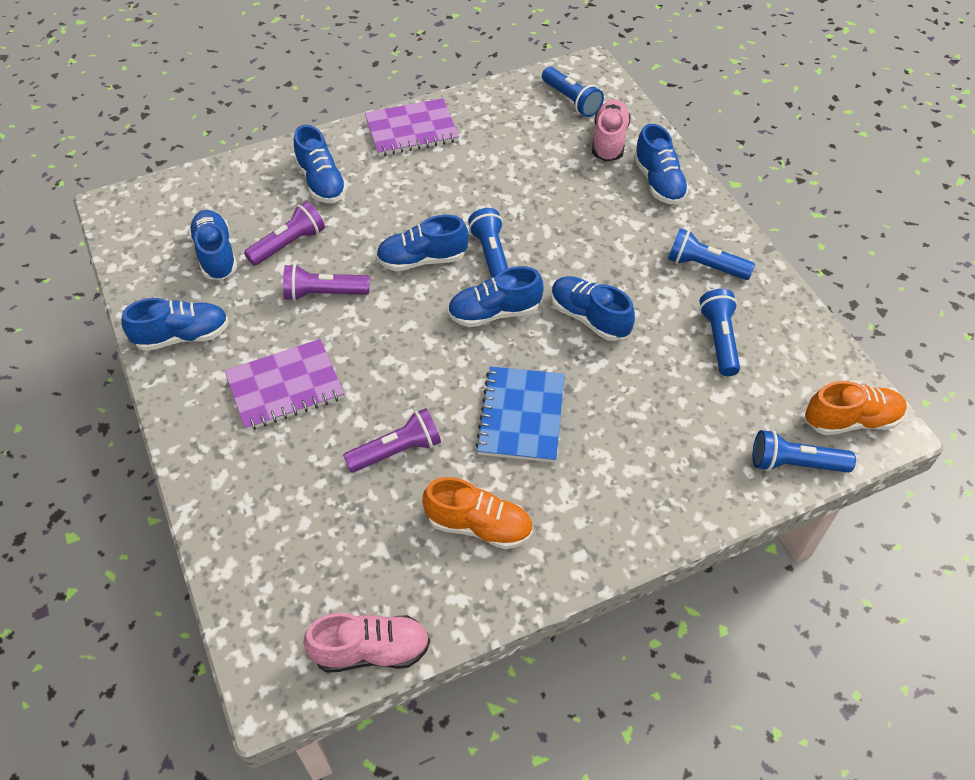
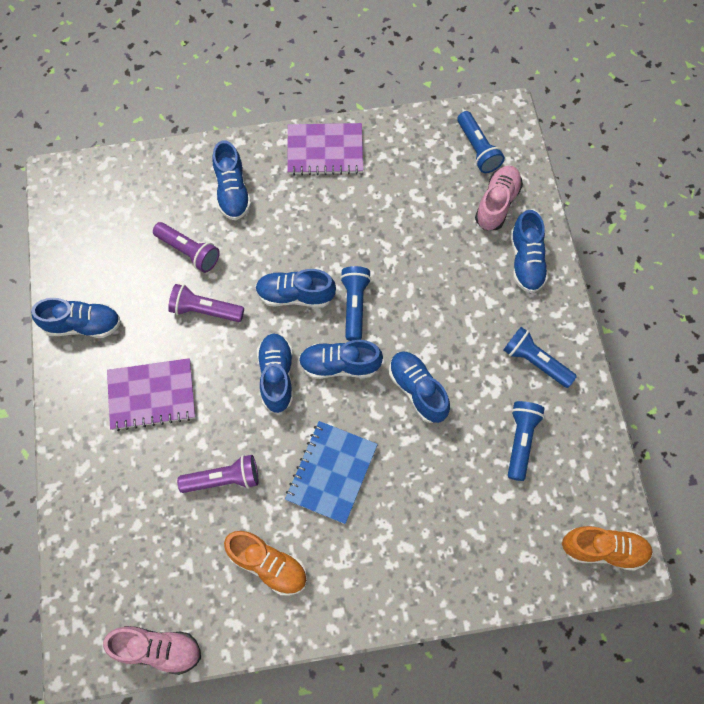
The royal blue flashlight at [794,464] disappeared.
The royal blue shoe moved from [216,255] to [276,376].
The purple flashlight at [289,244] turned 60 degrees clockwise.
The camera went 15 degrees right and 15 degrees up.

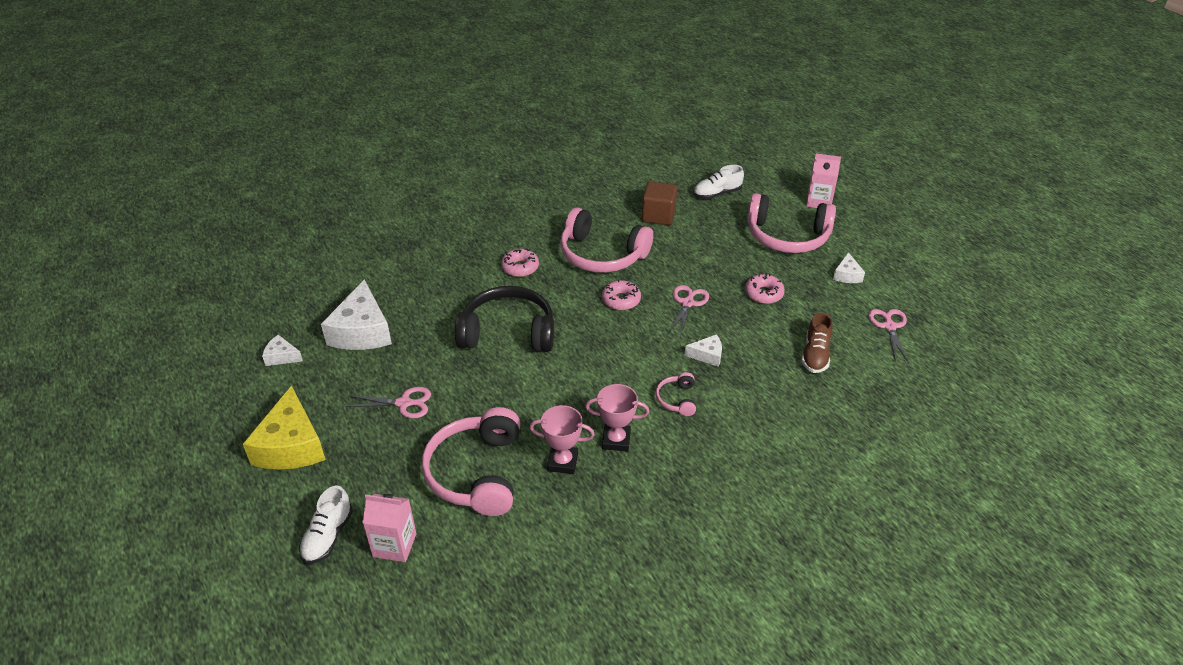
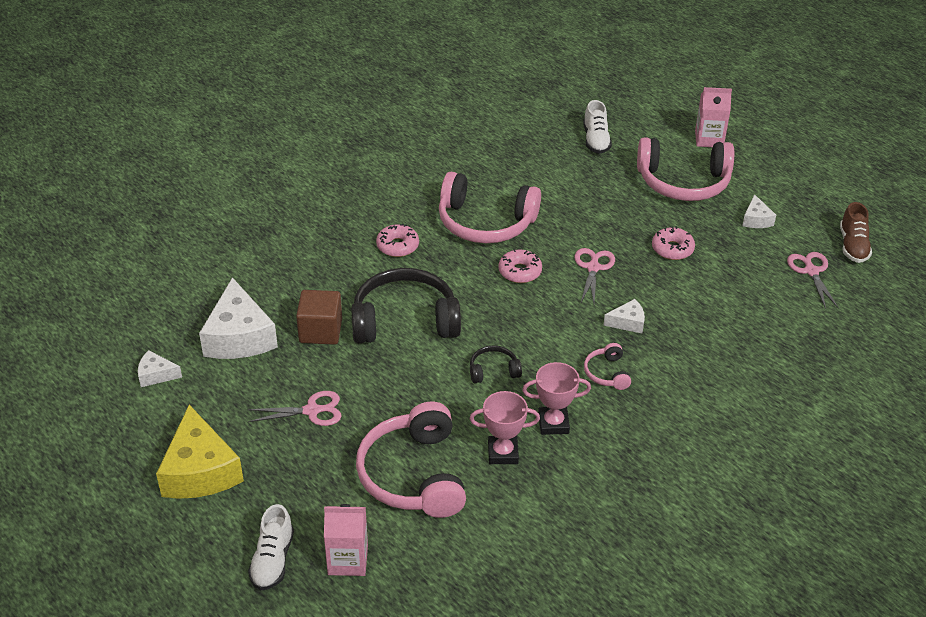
The jet-black headset at [493,370] appeared.
The dark brown block moved from [658,215] to [320,331].
The dark brown shoe moved from [815,355] to [853,246].
The pure white shoe at [717,194] turned 60 degrees counterclockwise.
The camera went 10 degrees left and 0 degrees up.

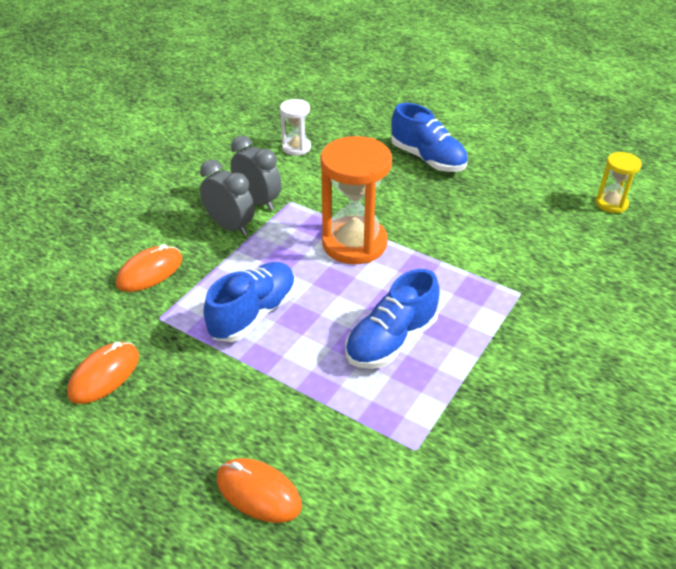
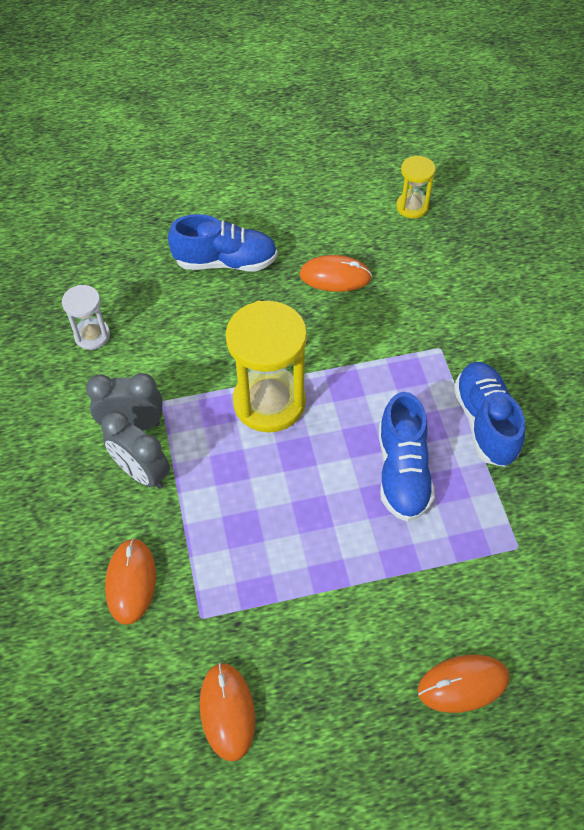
The orange-coloured computer mouse at [335,276] appeared.
The royal blue shoe moved from [253,314] to [485,422].
The orange-coloured hourglass at [354,243] became the yellow hourglass at [269,402].
The gray clock at [230,226] turned 135 degrees counterclockwise.
The camera went 45 degrees left and 15 degrees up.

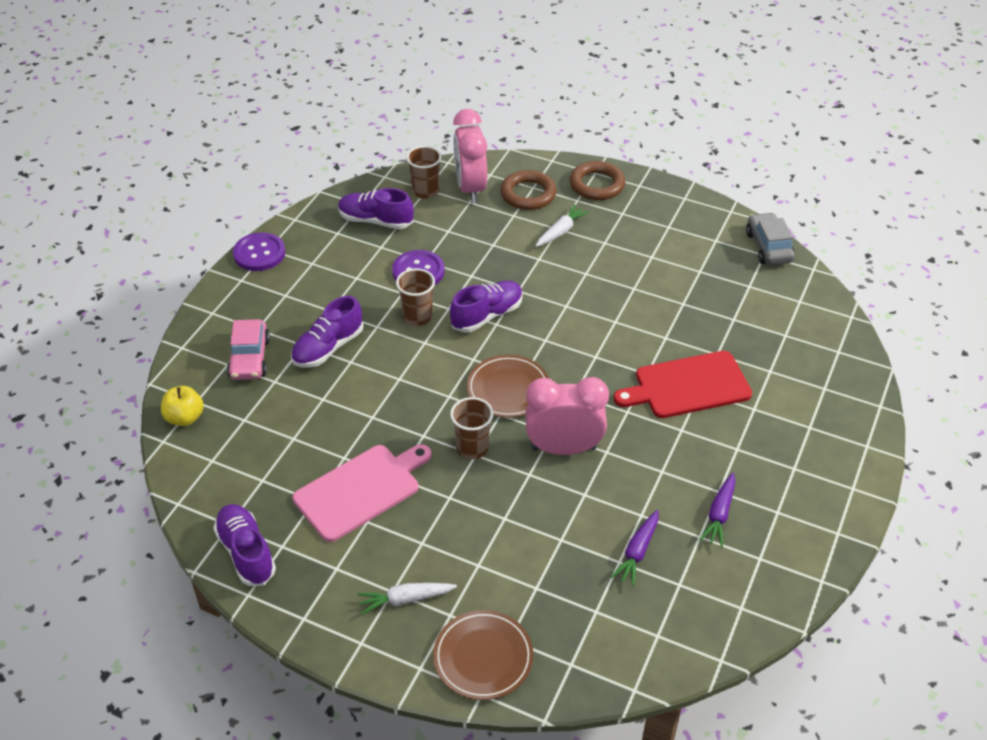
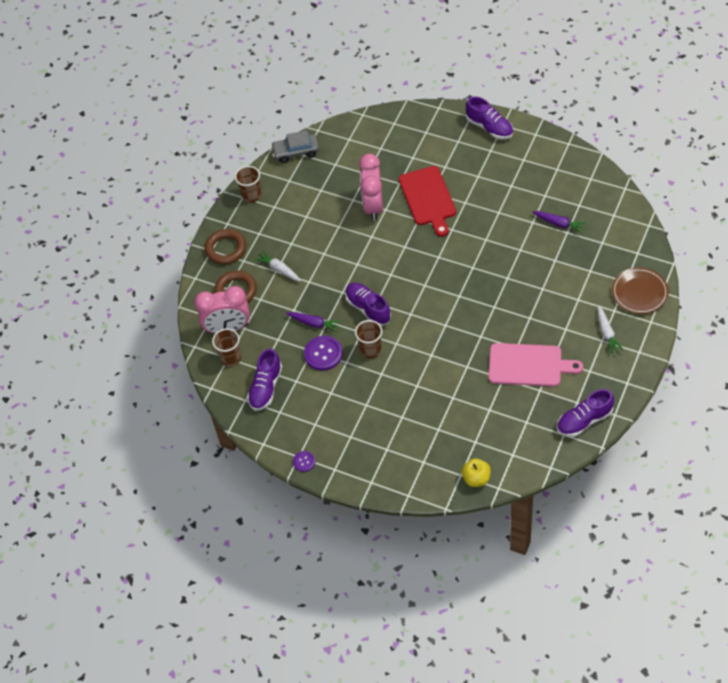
The pink automobile at [249,358] disappeared.
The dark brown flat dish at [508,389] disappeared.
The purple shoe moved from [328,348] to [489,127].
The dark brown beaker moved from [472,448] to [251,195].
The pink clock moved from [564,448] to [373,206].
The purple toy carrot moved from [719,514] to [314,323].
The pink cutting board at [361,490] turned 135 degrees clockwise.
The purple sewing button at [259,253] changed to 0.55 times the size.
The camera went 85 degrees left and 10 degrees up.

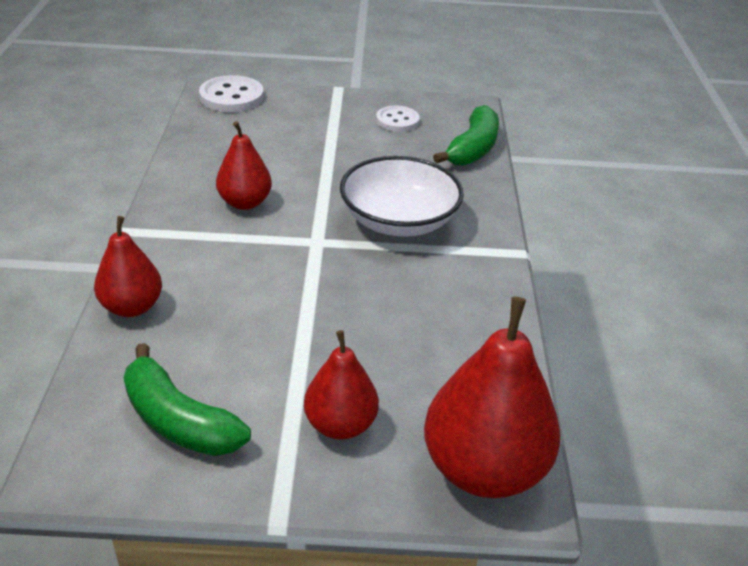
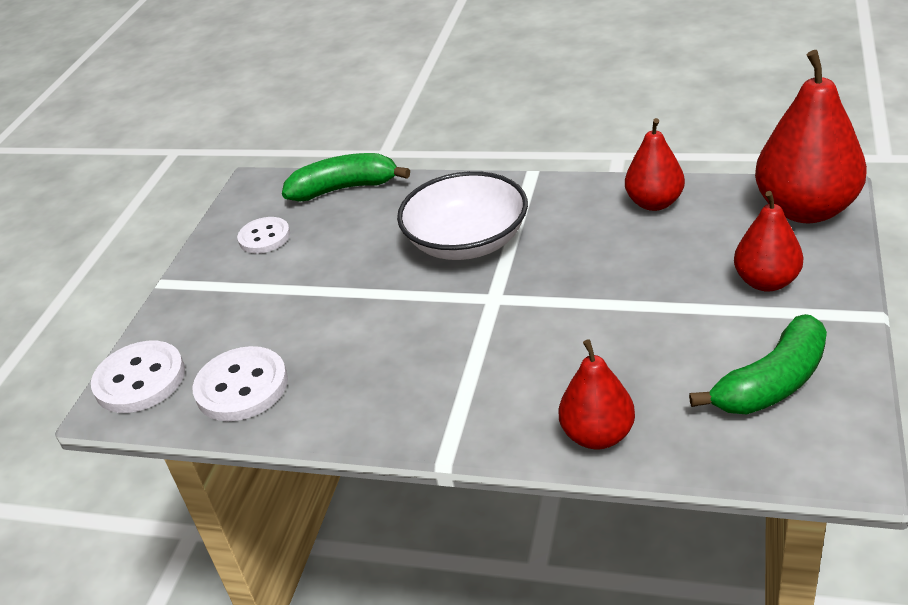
The pure white sewing button at [242,387] appeared.
The scarlet pear moved from [245,203] to [654,203].
The leaf-green banana at [472,149] turned 45 degrees counterclockwise.
The camera went 70 degrees left and 0 degrees up.

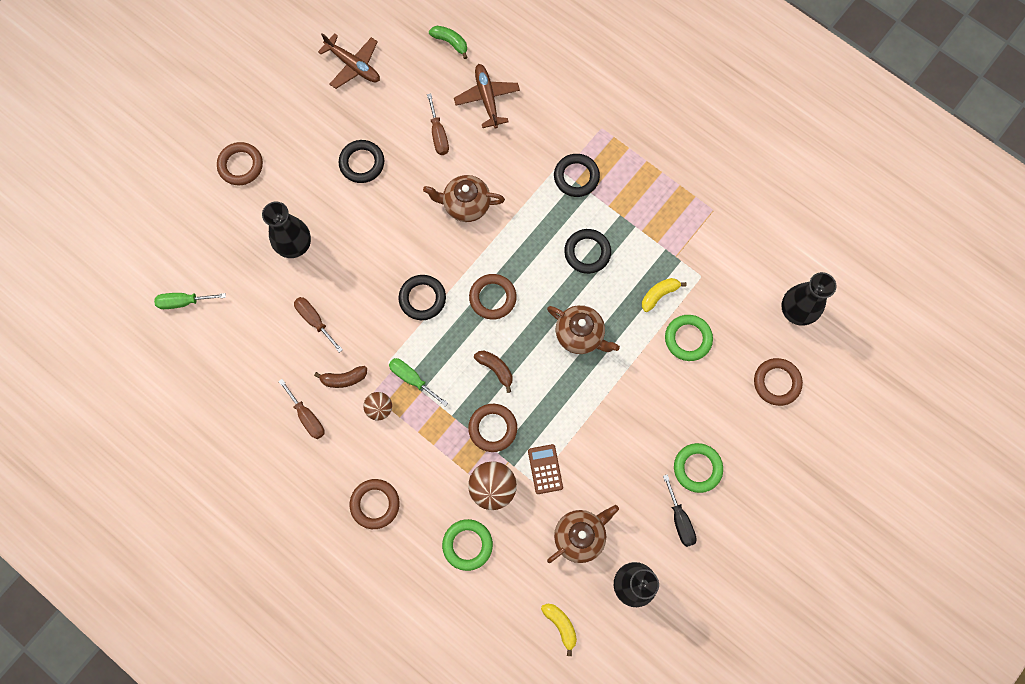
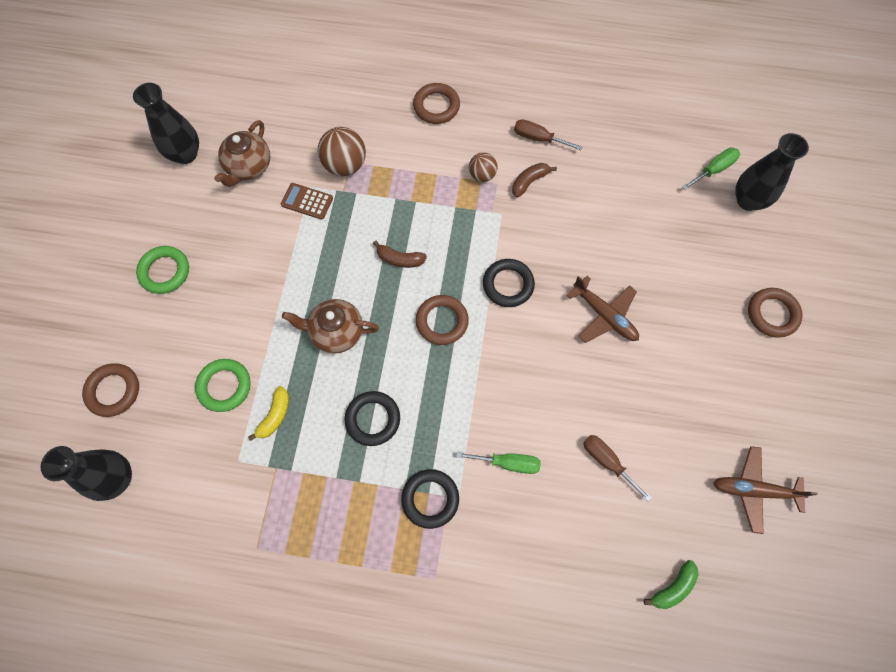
The dark brown hand screwdriver at [314,320] disappeared.
The jet-black hoop at [362,163] disappeared.
The dark brown china teapot at [465,205] disappeared.
The leaf-green hoop at [467,545] disappeared.
The dark brown hoop at [492,428] disappeared.
The yellow banana at [561,625] disappeared.
The jet-black hand screwdriver at [680,520] disappeared.
The jet-black vase moved from [295,245] to [748,200].
The leaf-green hand screwdriver moved from [412,379] to [508,463].
The dark brown plane moved from [487,98] to [604,315].
The leaf-green banana at [450,42] turned 45 degrees counterclockwise.
The dark brown pocket calculator at [545,469] turned 150 degrees clockwise.
The camera went 150 degrees right and 5 degrees down.

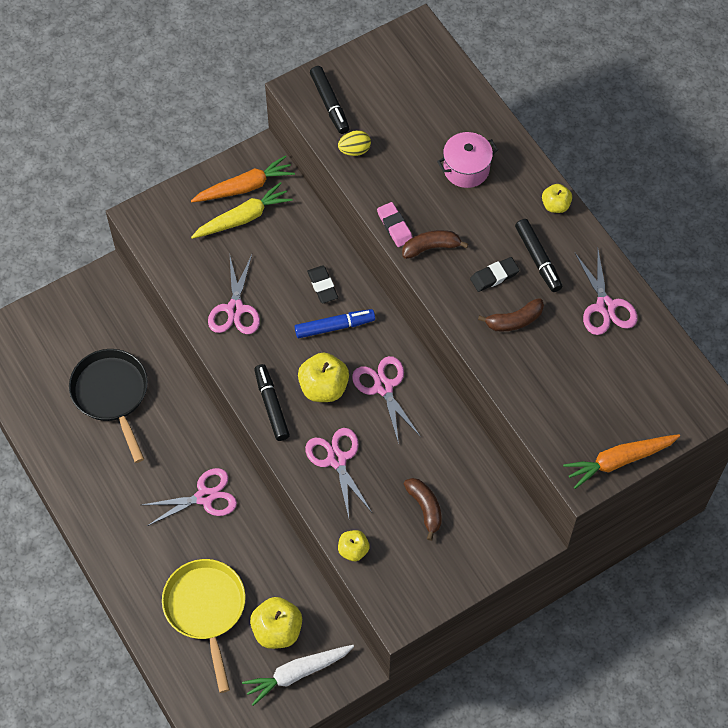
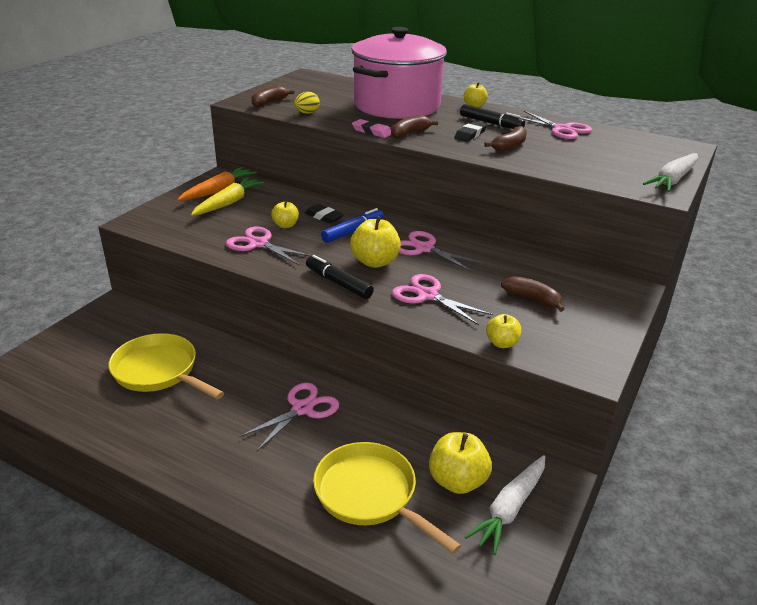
The yellow apple fruit at [285,225] appeared.
The jet-black marker pen at [329,104] was replaced by the dark brown banana at [269,102].
The jet-black pan at [112,394] became the yellow pan at [159,371].
The orange-coloured toy carrot at [619,461] became the pure white toy carrot at [672,180].
The pink pair of scissors at [235,309] turned 150 degrees clockwise.
The pink pot at [466,169] changed to 2.31 times the size.
The camera went 30 degrees left and 30 degrees down.

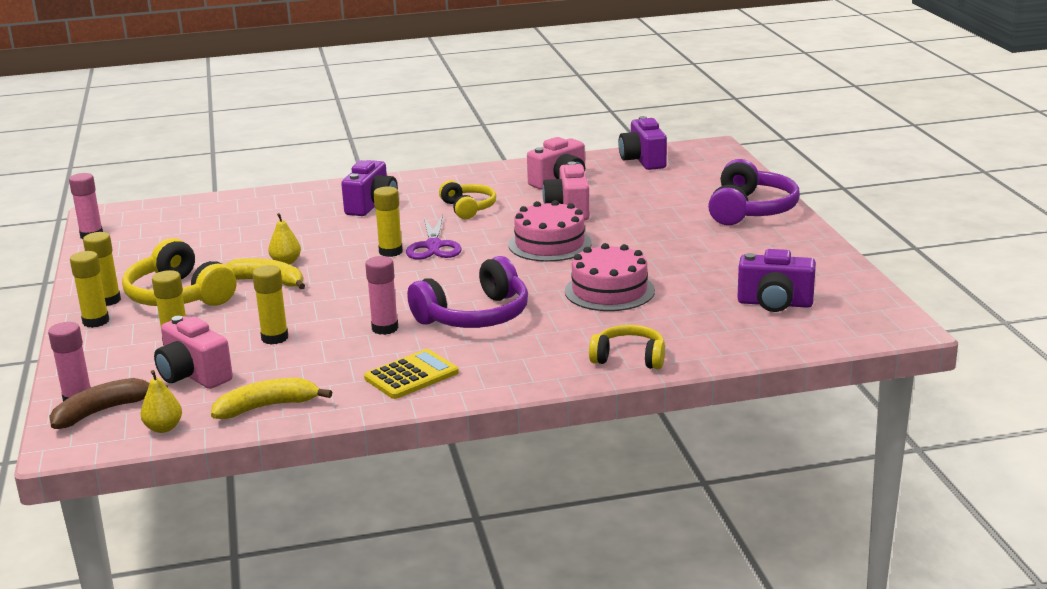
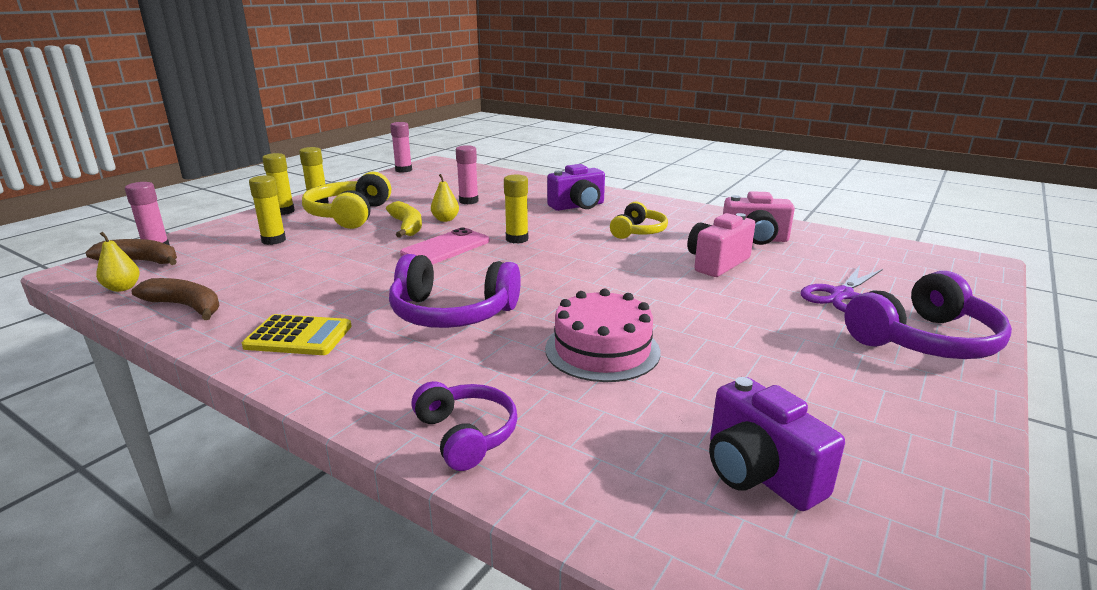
The pink compact camera at [193,375] disappeared.
The yellow glue at [275,338] disappeared.
The pink gateau at [549,244] disappeared.
The purple compact camera at [643,160] disappeared.
The pink smartphone at [446,248] appeared.
The pink glue moved from [385,328] to [468,201].
The purple pair of scissors moved from [433,246] to [841,295].
The yellow banana at [267,407] became the dark brown banana at [186,306].
The yellow headset at [629,358] became the purple headset at [466,435].
The camera went 45 degrees right and 0 degrees up.

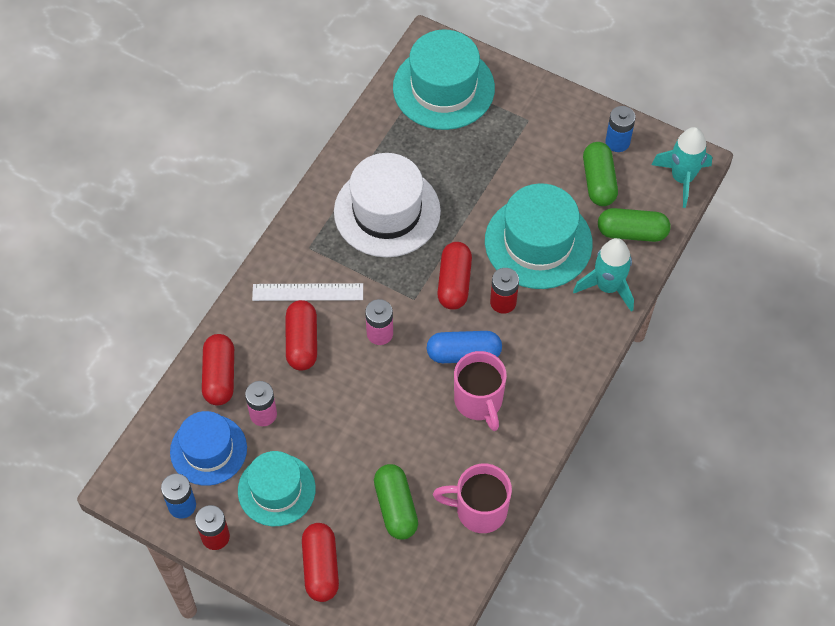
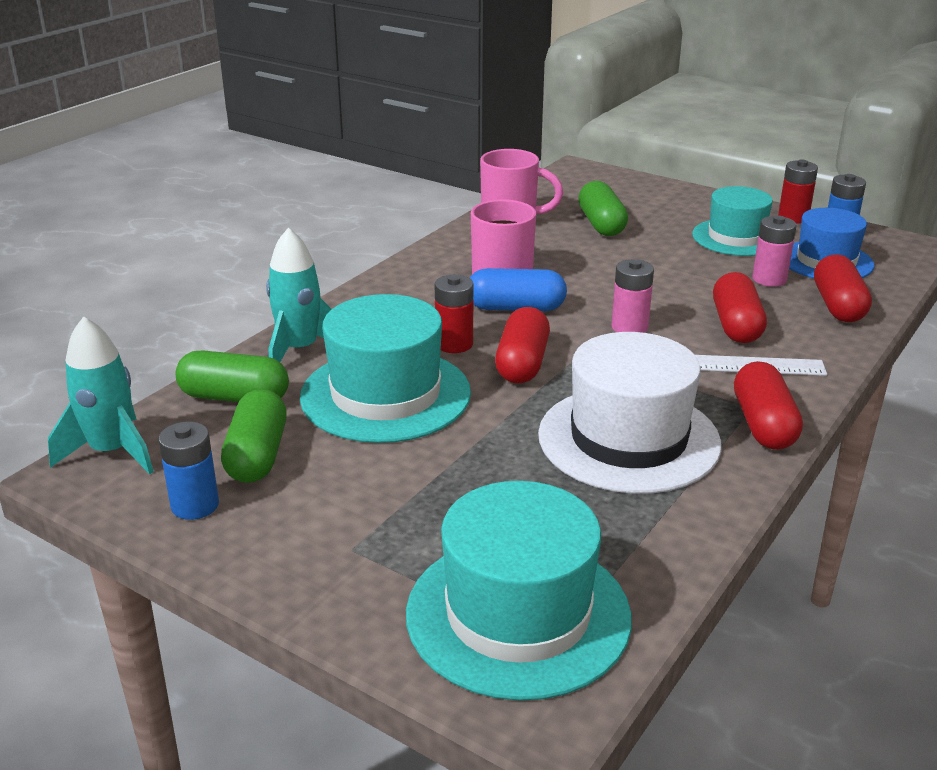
The scarlet pill moved from [321,567] to [763,425].
The camera went 175 degrees left and 30 degrees down.

